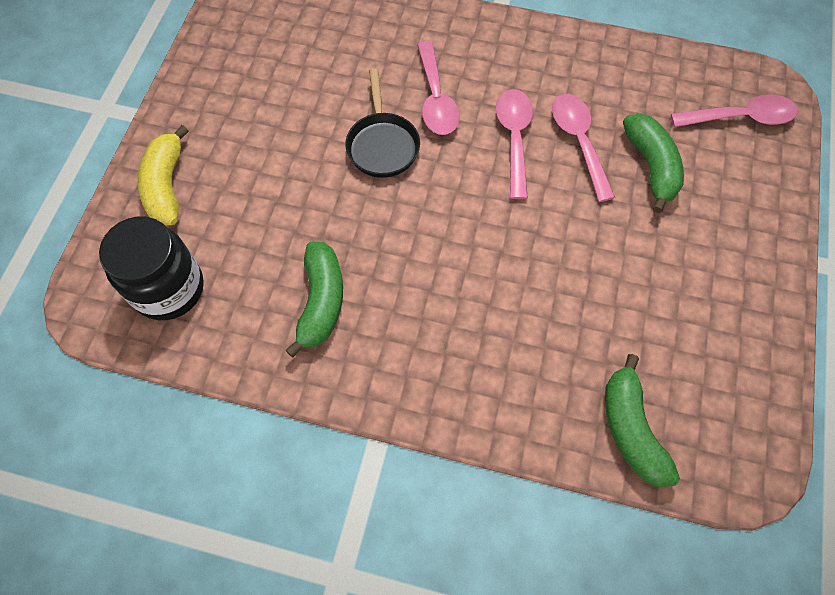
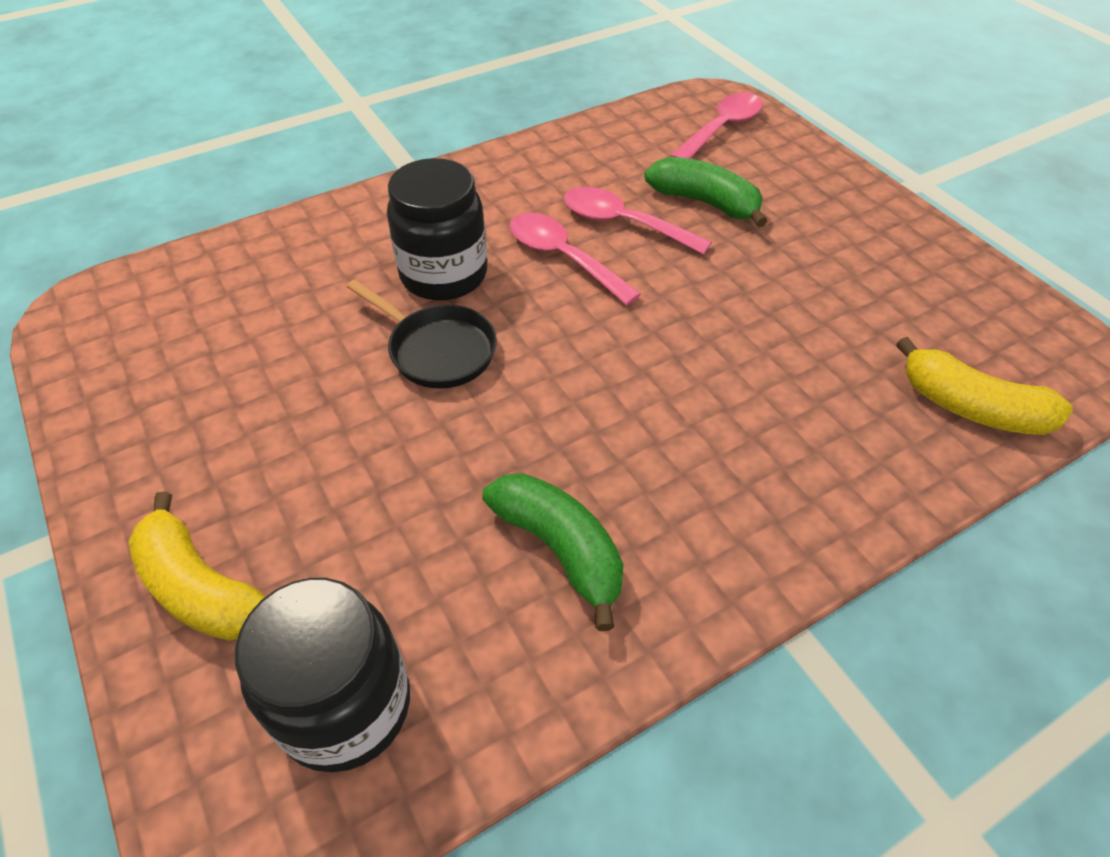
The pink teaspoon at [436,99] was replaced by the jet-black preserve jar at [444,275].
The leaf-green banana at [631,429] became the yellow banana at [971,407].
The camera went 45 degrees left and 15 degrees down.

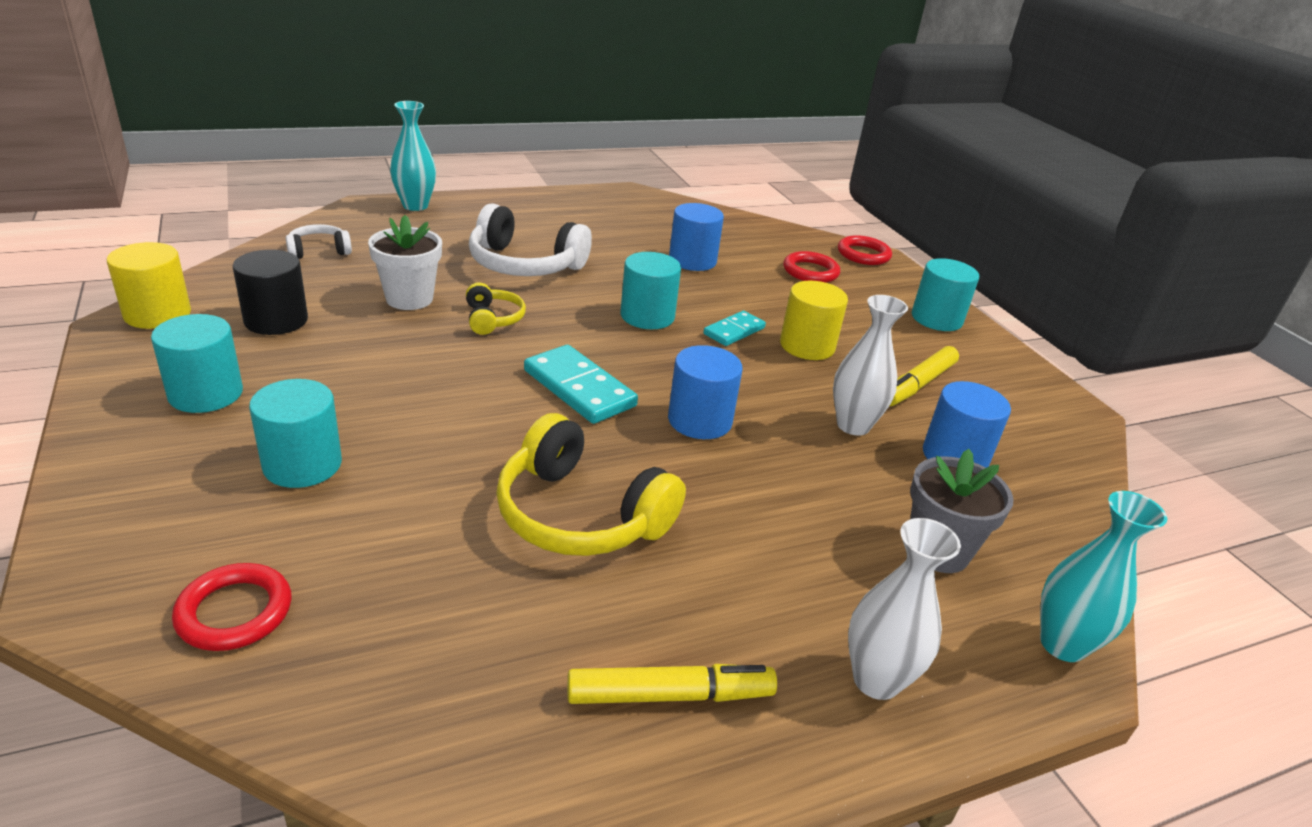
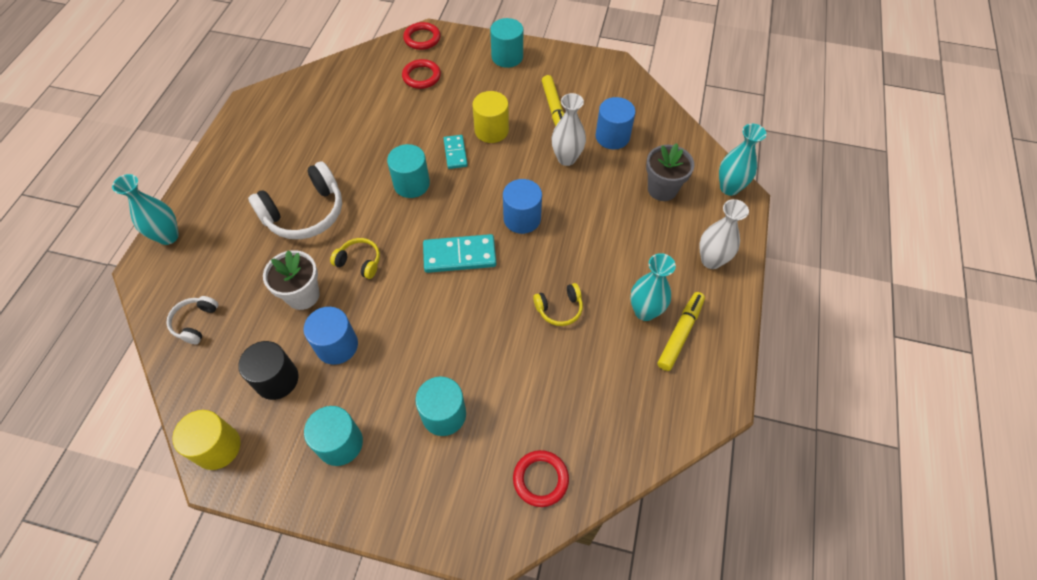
The turquoise vase at [645,311] appeared.
The royal blue solid cylinder moved from [692,260] to [337,345].
The yellow headset at [580,515] changed to 0.52 times the size.
The camera went 50 degrees left and 25 degrees up.

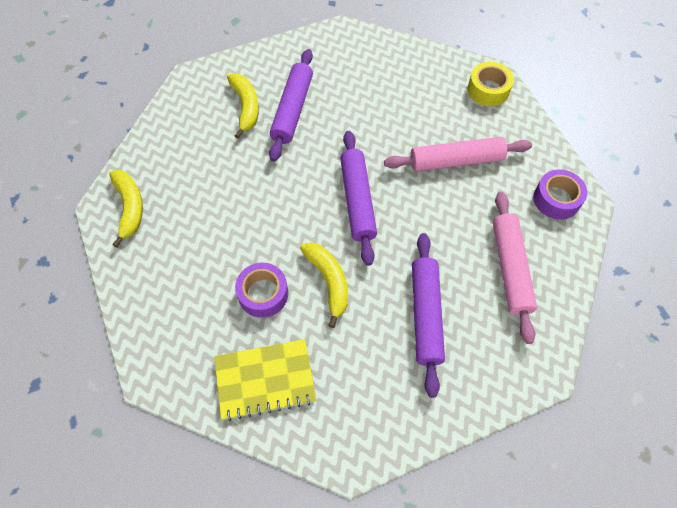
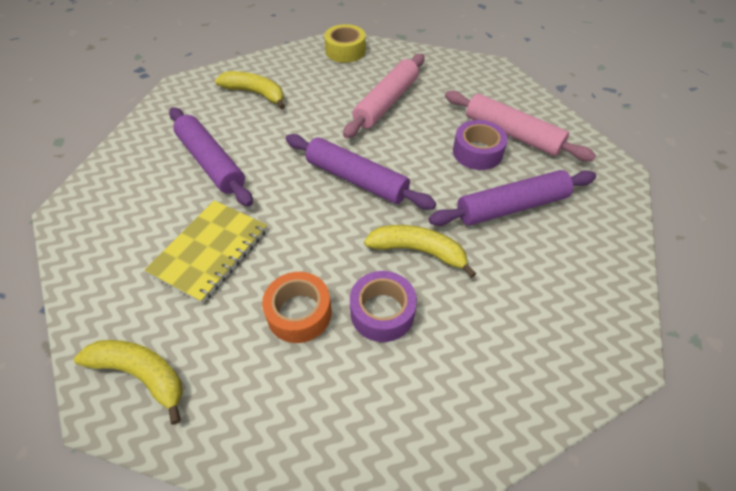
The orange-coloured tape at [299,313] appeared.
The yellow notepad moved from [265,380] to [210,251].
The yellow banana moved from [246,107] to [255,93].
The purple tape moved from [556,199] to [477,152].
The purple rolling pin at [425,315] turned 60 degrees counterclockwise.
The camera went 50 degrees left and 10 degrees down.

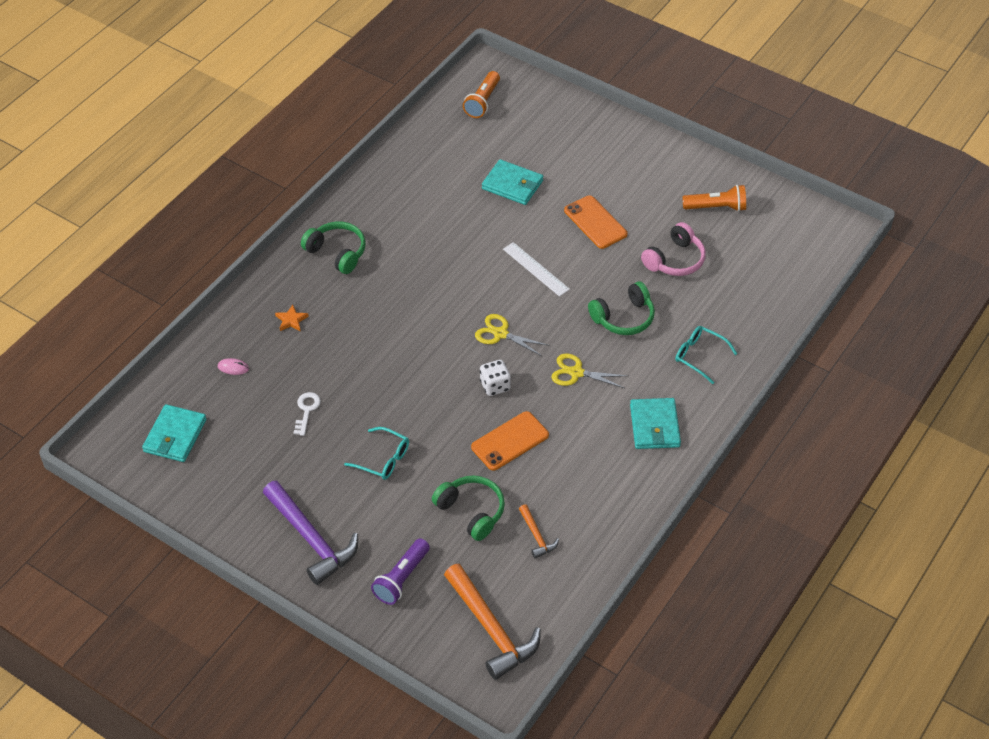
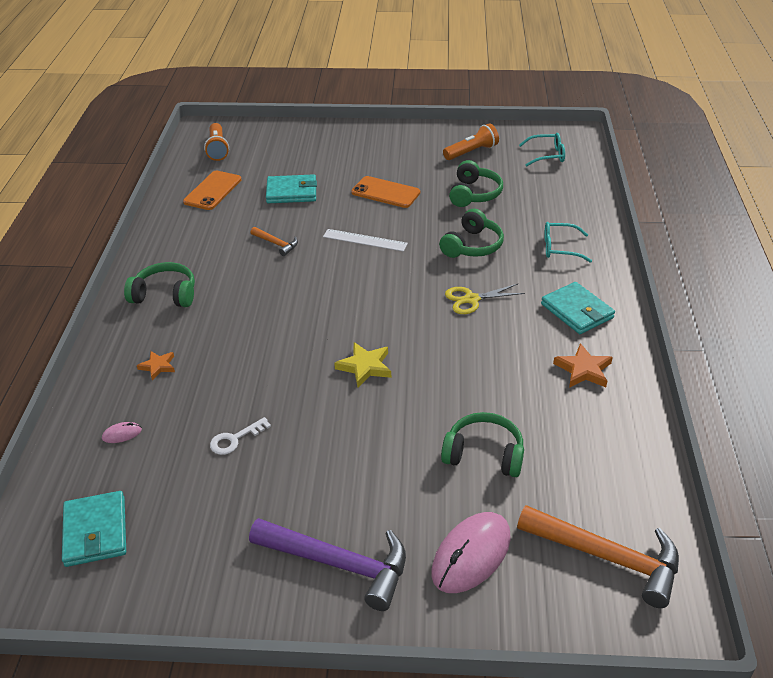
The yellow pair of scissors at [500,334] disappeared.
The pure white game die at [495,386] disappeared.
The yellow star shape at [365,367] appeared.
The orange-coloured star shape at [583,370] appeared.
The turquoise glasses moved from [383,459] to [547,155].
The orange-coloured smartphone moved from [510,441] to [212,191].
The orange-coloured claw hammer moved from [537,536] to [276,244].
The purple flashlight at [401,578] was replaced by the pink computer mouse at [471,555].
The pink headset at [675,260] became the leaf-green headset at [474,194].
The pure white latchkey at [306,410] turned 105 degrees counterclockwise.
The camera went 30 degrees left and 10 degrees down.

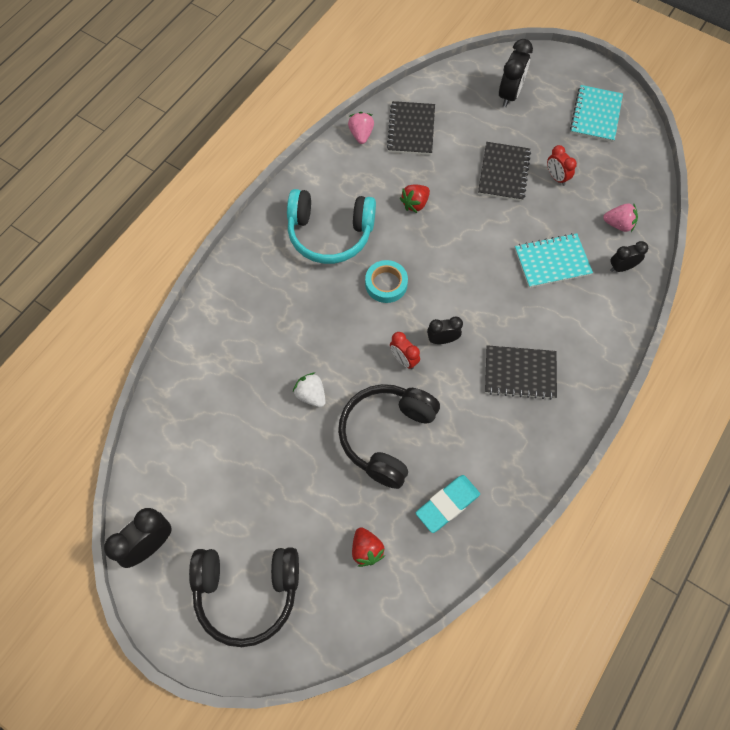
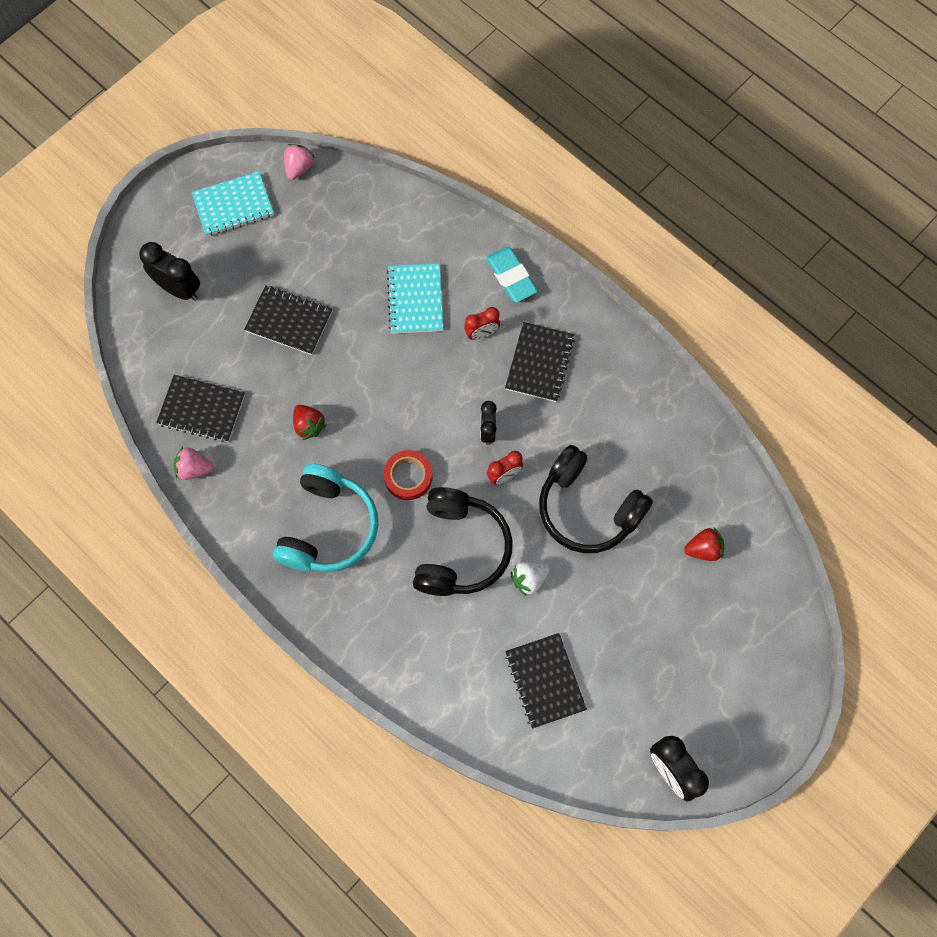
The jet-black clock at [621,267] disappeared.
The jet-black notepad at [545,681] appeared.
The jet-black headset moved from [247,592] to [460,549].
The turquoise gum eraser moved from [447,504] to [511,277].
The scarlet clock moved from [556,177] to [481,333].
The pink toy strawberry moved from [618,224] to [299,168].
The turquoise tape at [386,284] became the scarlet tape at [408,477].
The turquoise notepad at [596,115] turned 45 degrees counterclockwise.
The camera went 80 degrees left and 5 degrees up.

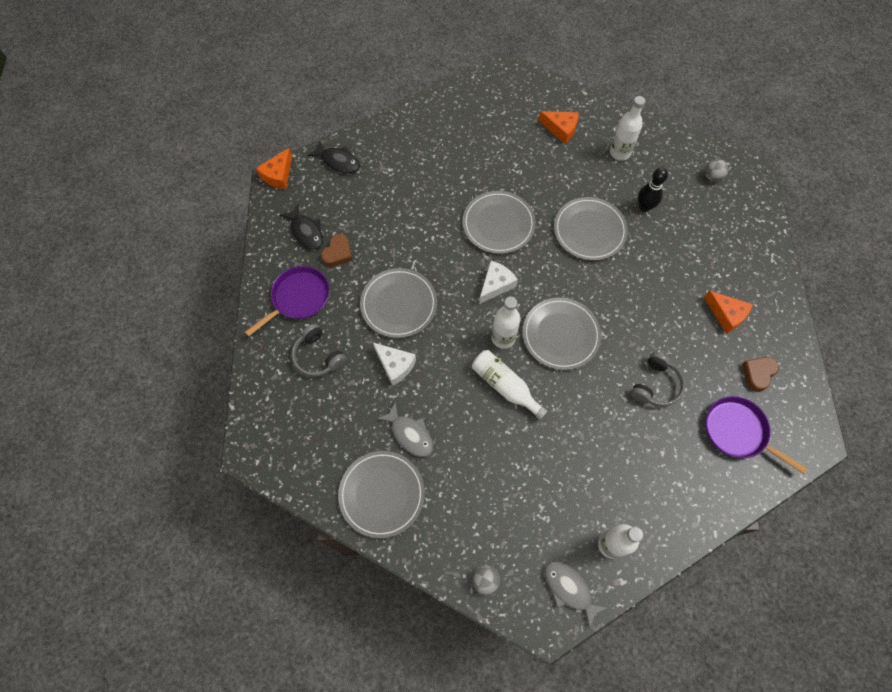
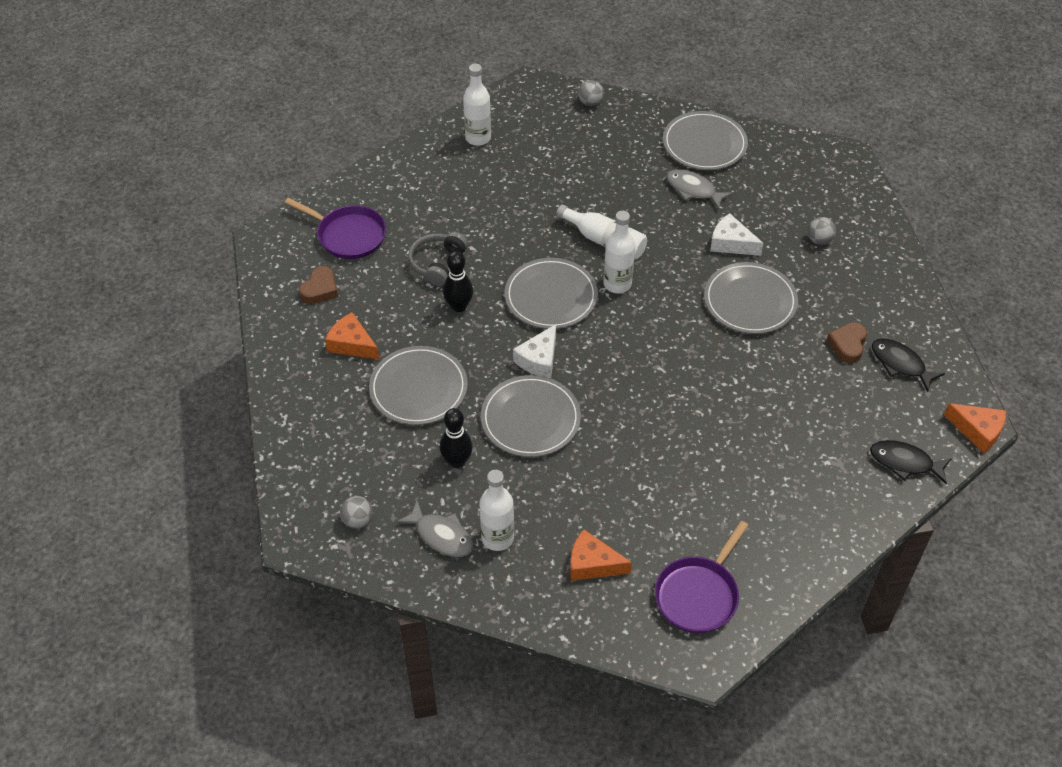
The jet-black bowling pin at [459,306] appeared.
The purple pan moved from [298,298] to [698,595].
The gray flat dish moved from [498,224] to [418,388].
The pure white cheese wedge moved from [496,285] to [539,359].
The gray toy fish moved from [569,589] to [441,535].
The gray headset at [318,356] was replaced by the gray ball at [819,240].
The orange-coloured cheese wedge at [278,175] turned 105 degrees clockwise.
The camera went 170 degrees right and 15 degrees down.

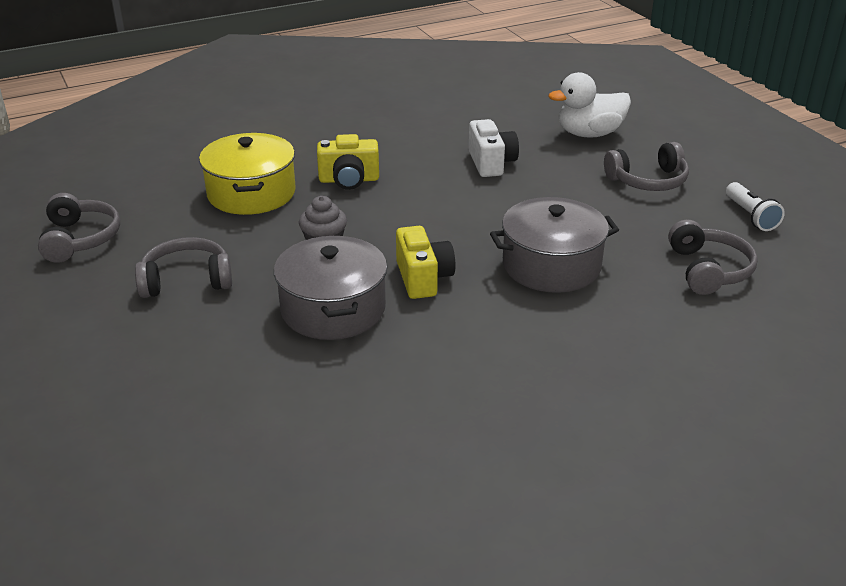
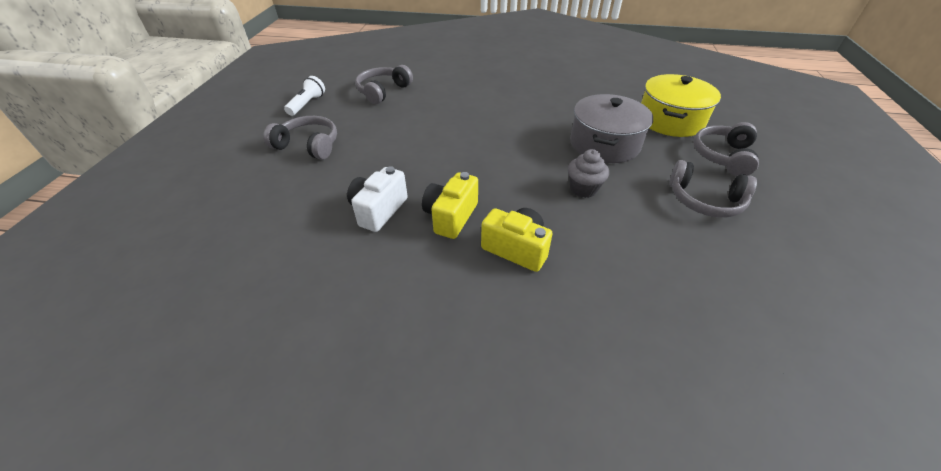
The gray pot at [551,265] disappeared.
The pure white toy duck at [589,134] disappeared.
The gray headset moved from [80,239] to [722,156].
The yellow pot moved from [251,193] to [670,120].
The yellow compact camera moved from [423,278] to [451,216].
The camera went 145 degrees left and 10 degrees up.

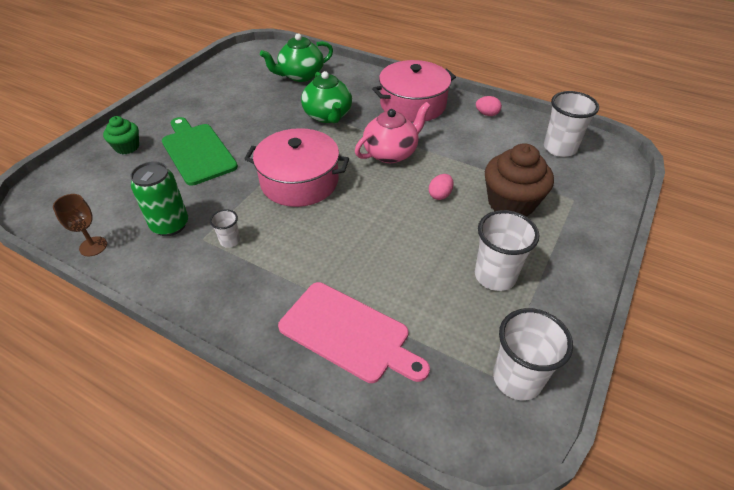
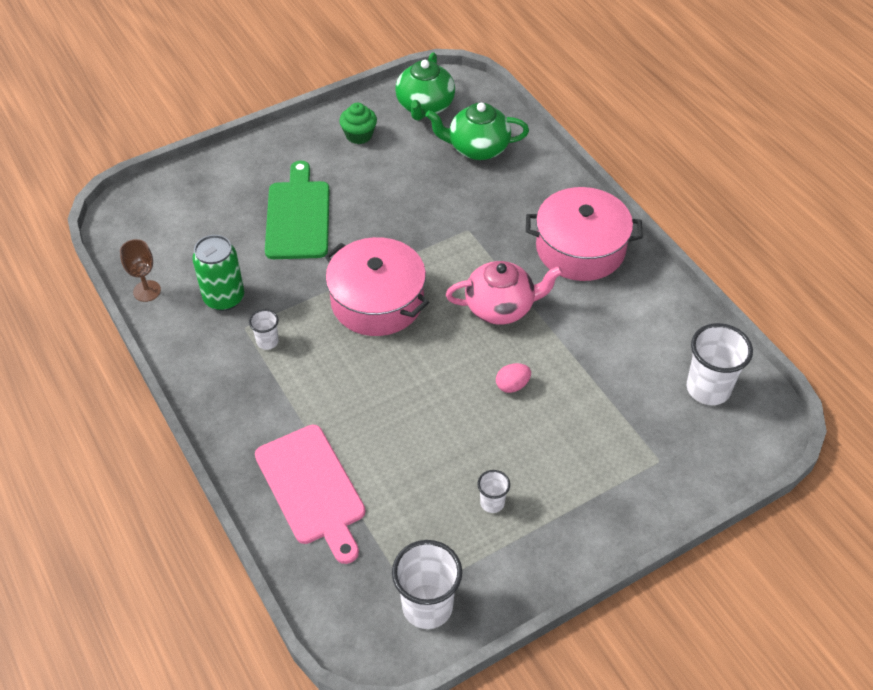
The pink egg at [487,114] disappeared.
The dark brown muffin at [511,203] disappeared.
The leaf-green muffin moved from [127,147] to [359,135].
The leaf-green china teapot moved from [328,116] to [424,106].
The pure white beaker at [495,276] changed to 0.51 times the size.
The camera went 30 degrees right and 5 degrees up.

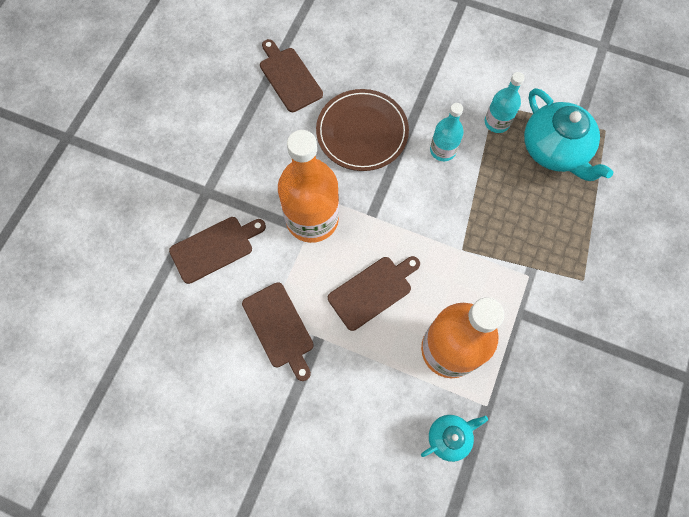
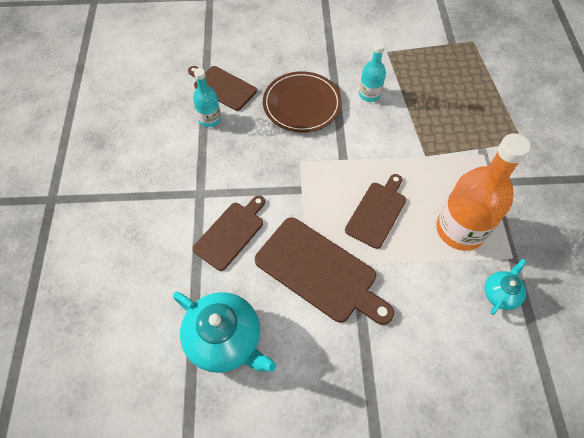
The orange-coloured drink bottle at [312,219] disappeared.
The turquoise drink bottle moved from [497,122] to [210,119].
The turquoise china teapot moved from [554,150] to [225,339].
The dark brown cutting board at [279,328] changed to 1.56 times the size.
The camera went 25 degrees left and 10 degrees down.

